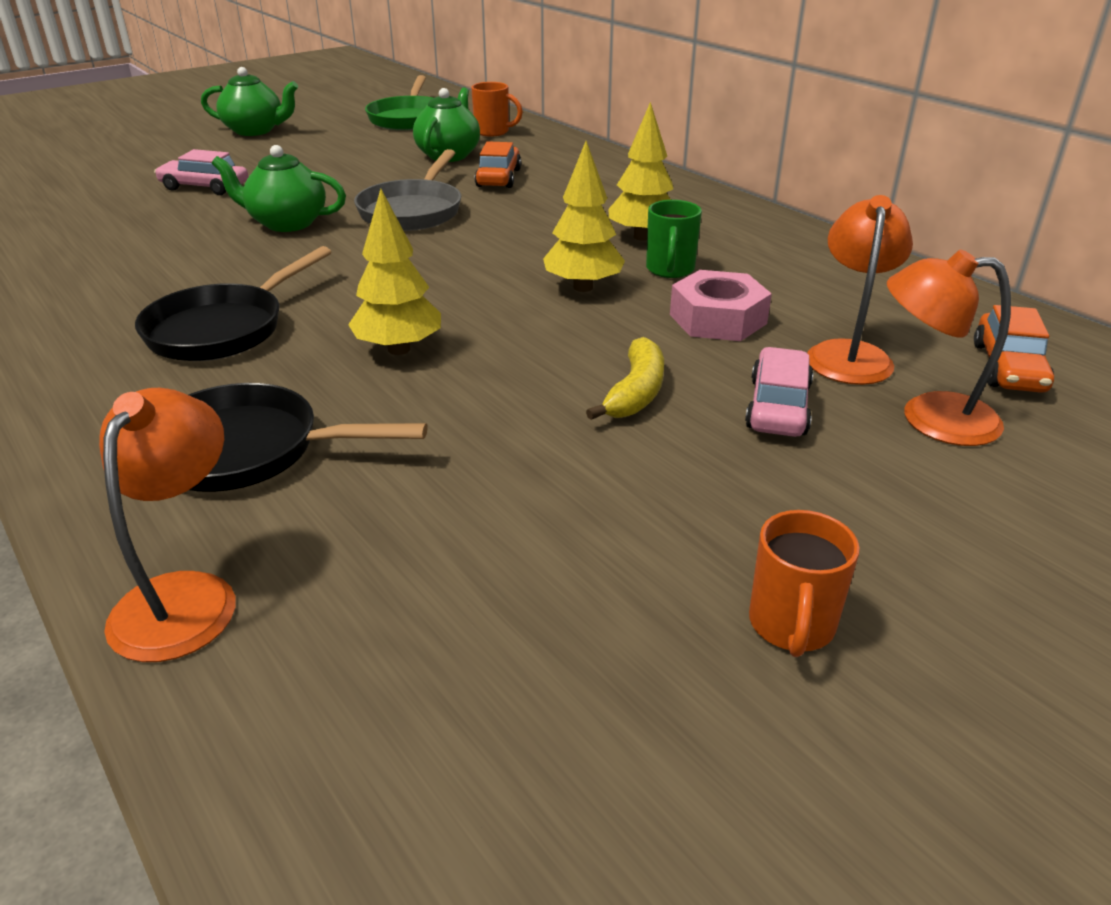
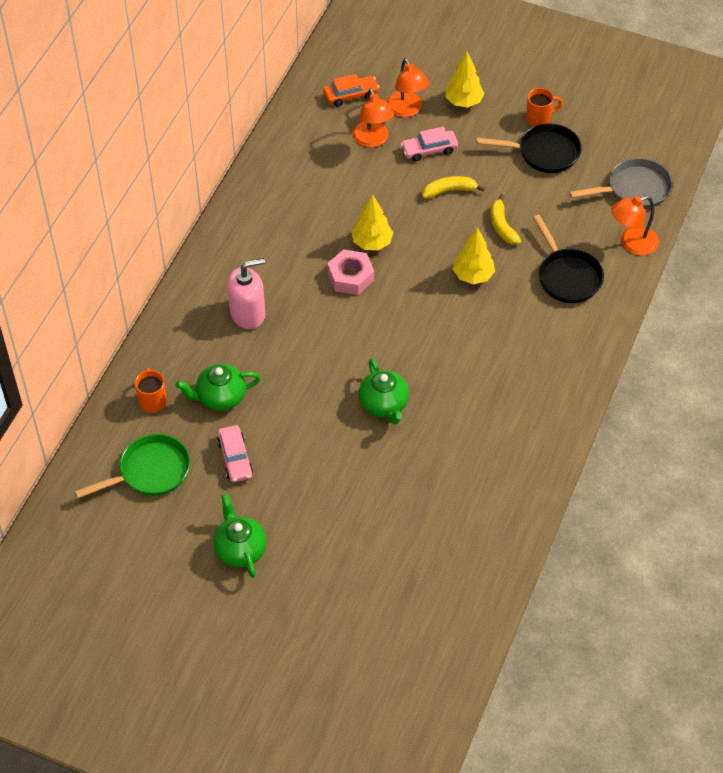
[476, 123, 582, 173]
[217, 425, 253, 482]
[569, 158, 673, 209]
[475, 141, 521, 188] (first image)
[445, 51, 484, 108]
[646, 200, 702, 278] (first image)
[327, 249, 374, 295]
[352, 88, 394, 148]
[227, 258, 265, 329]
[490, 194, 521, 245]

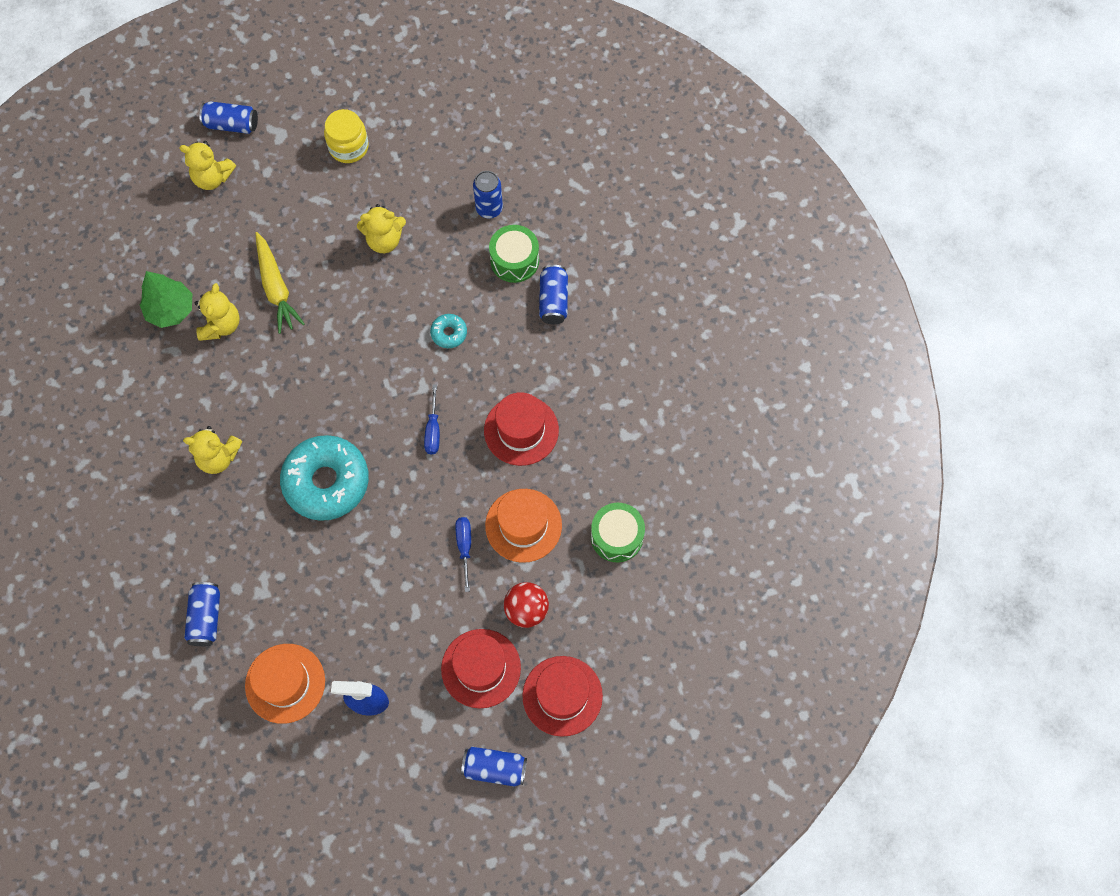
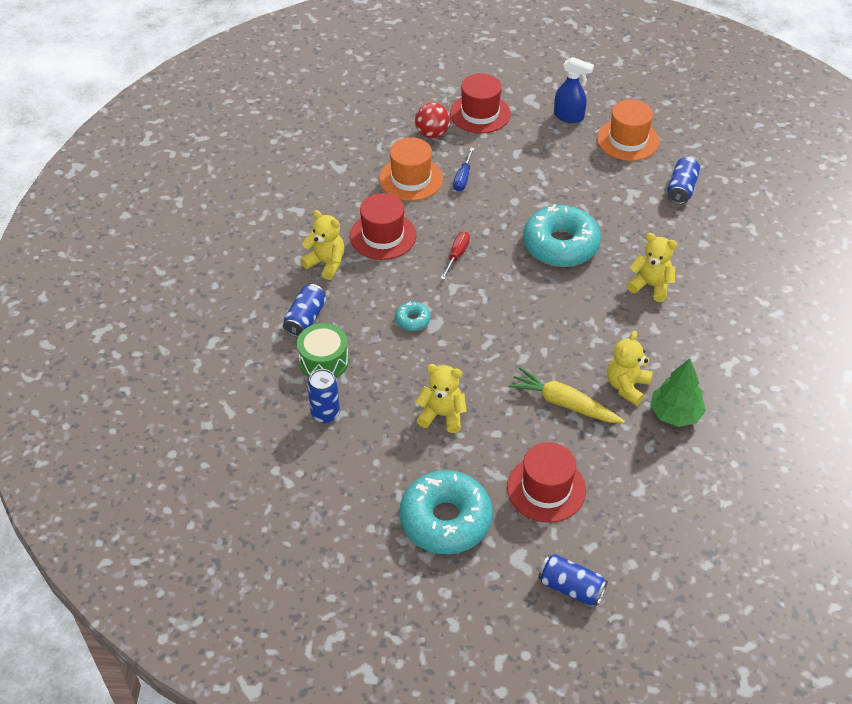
[300, 210, 345, 280]
[509, 367, 625, 423]
[399, 470, 493, 554]
[441, 231, 470, 280]
[461, 747, 527, 787] (first image)
[507, 442, 586, 523]
[591, 503, 645, 562] (first image)

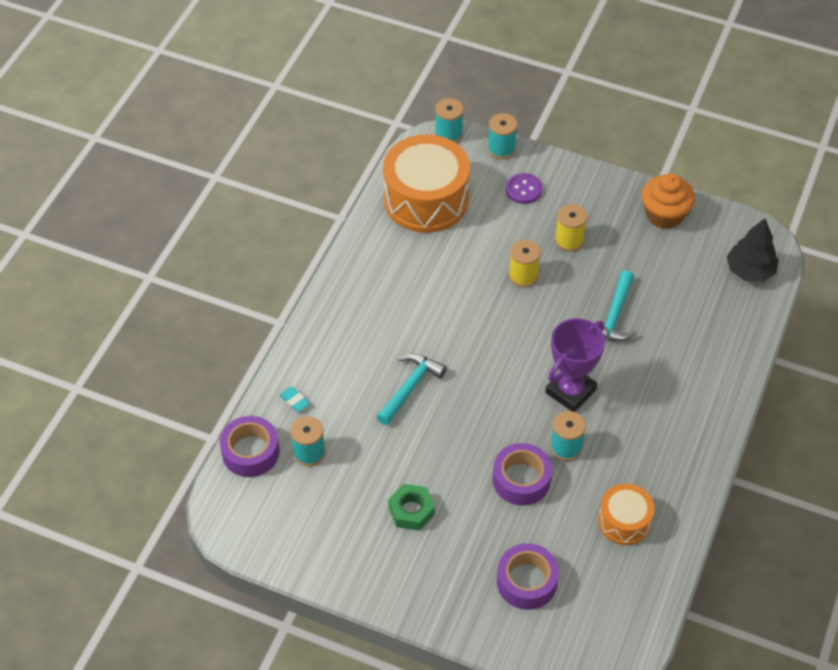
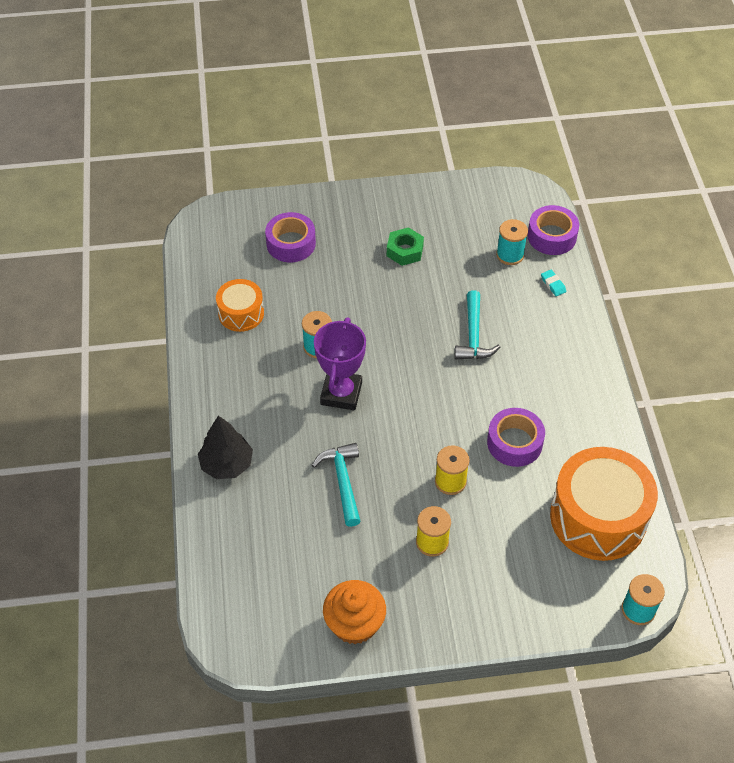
[541, 270, 566, 296]
[488, 113, 518, 159] (first image)
[487, 408, 545, 467]
[506, 173, 542, 204] (first image)
[198, 416, 253, 479]

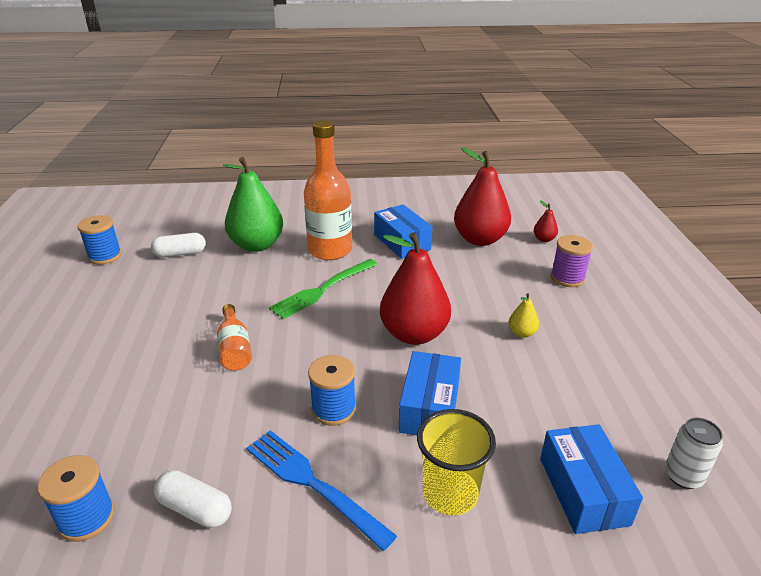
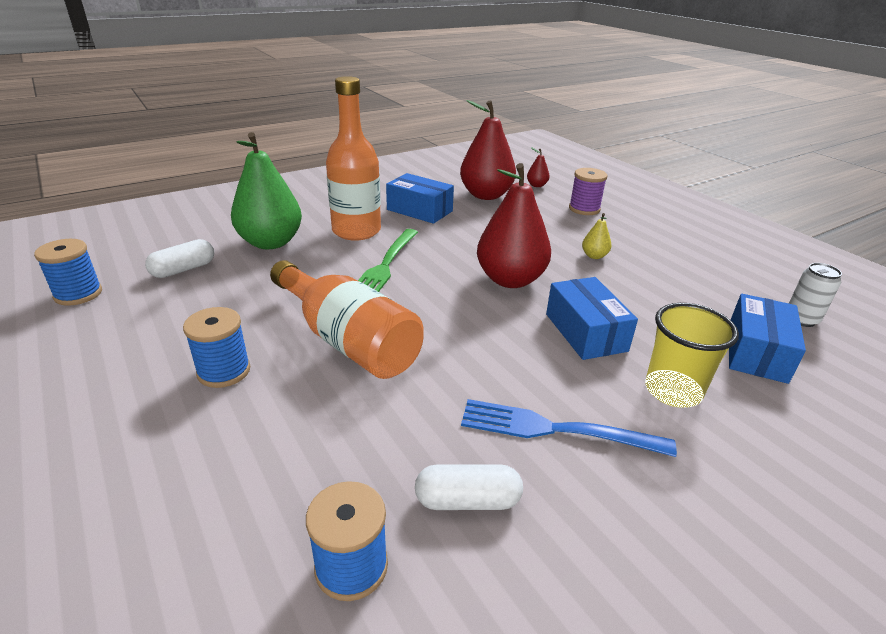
[270, 260, 424, 379]
[183, 307, 250, 388]
[729, 294, 806, 384]

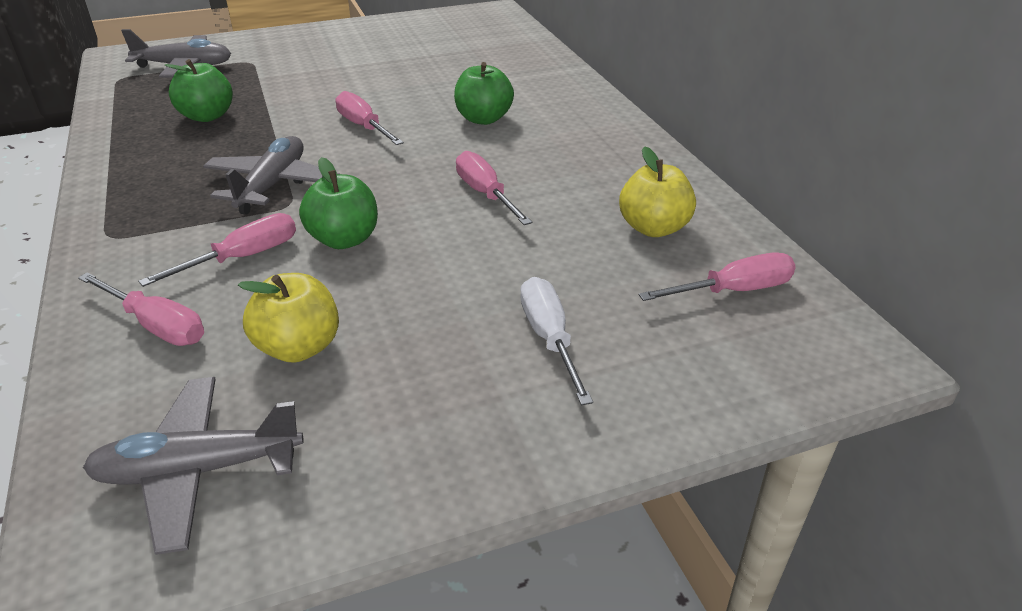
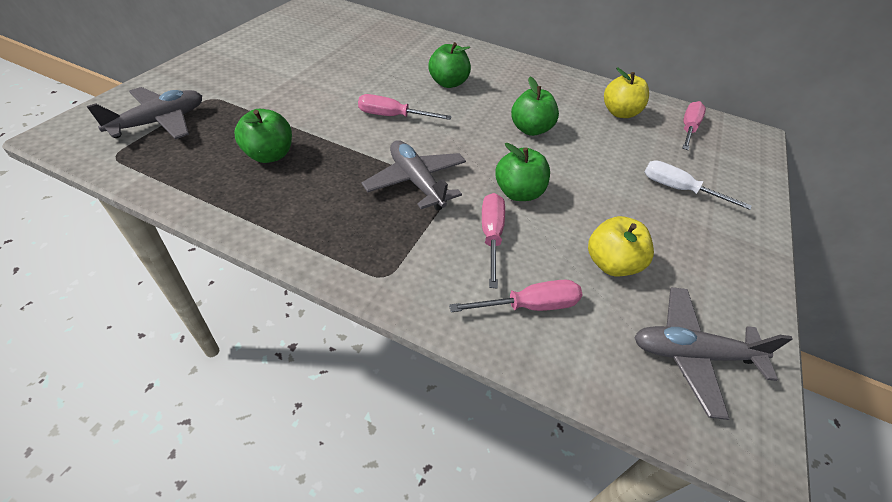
[634, 287, 793, 420]
[511, 77, 559, 136]

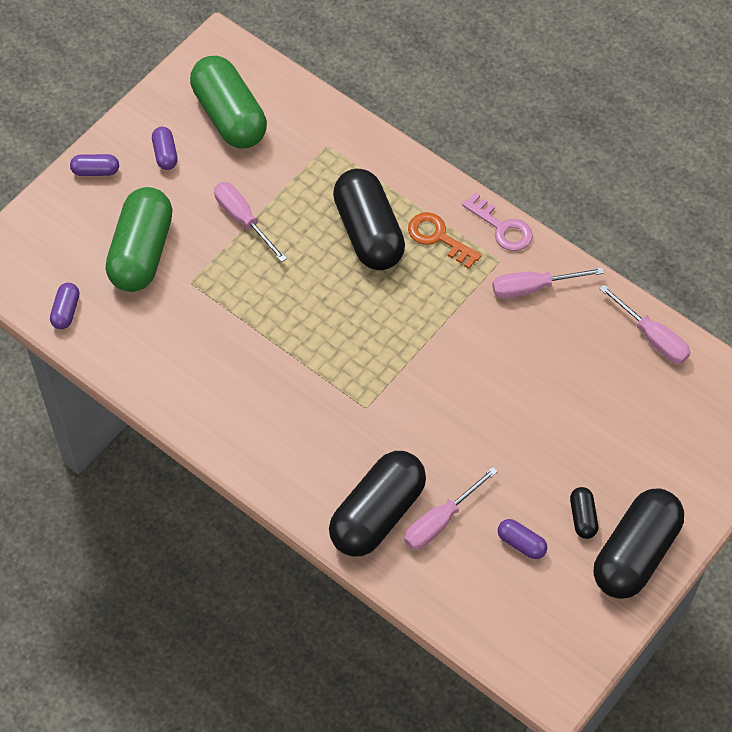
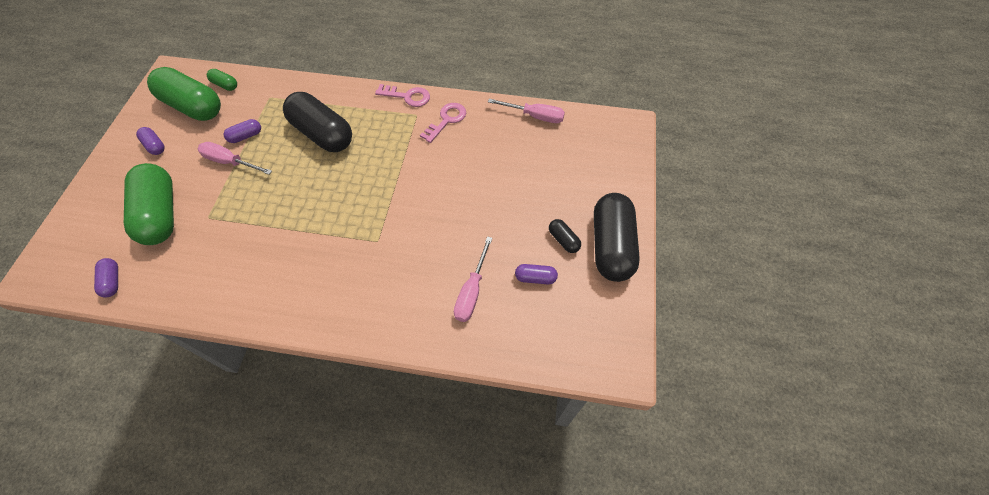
[224, 119, 261, 143]
[329, 451, 426, 557] (first image)
[408, 212, 481, 269] (first image)
[420, 103, 466, 143]
[207, 69, 237, 91]

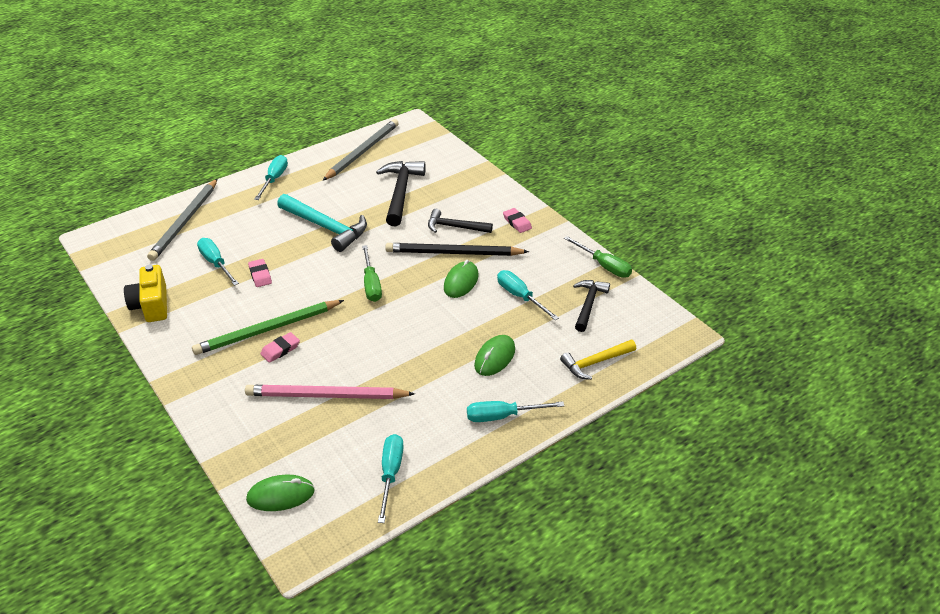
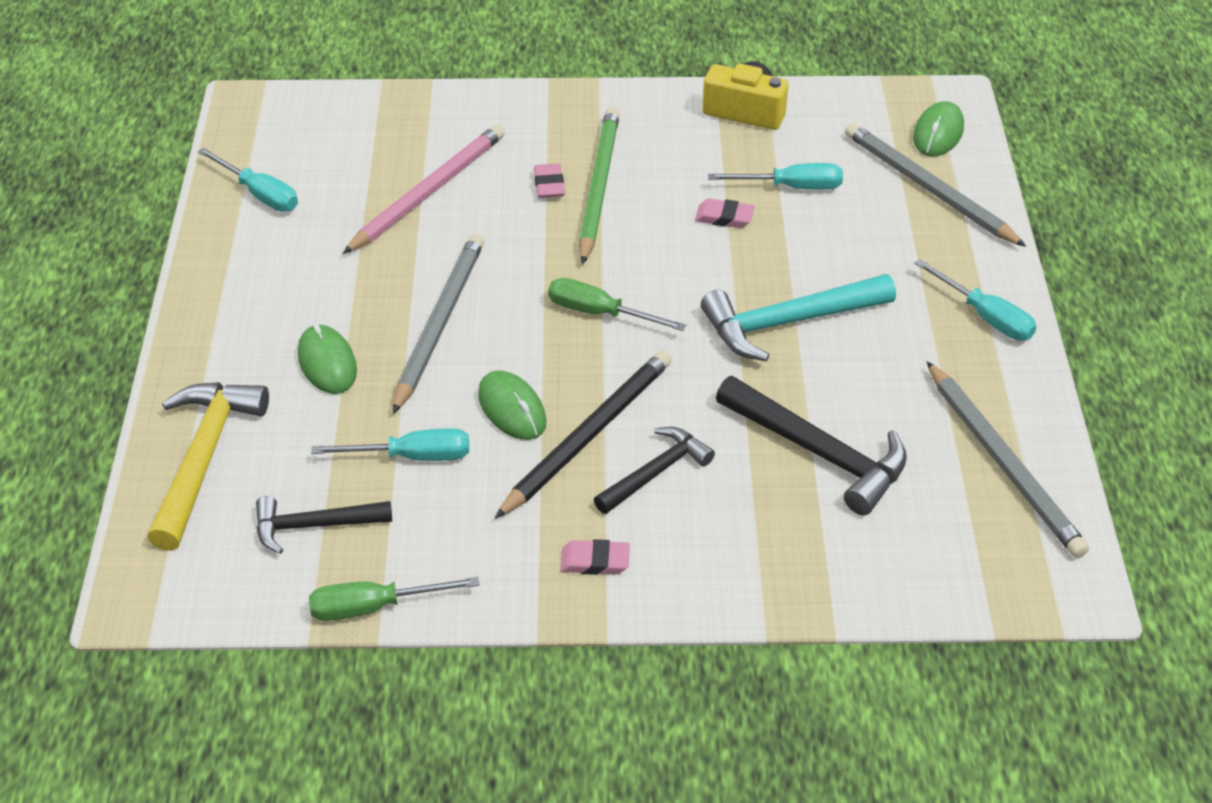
[913, 101, 964, 156]
[467, 401, 564, 422] (first image)
[147, 382, 269, 551]
[256, 496, 392, 554]
[393, 234, 484, 414]

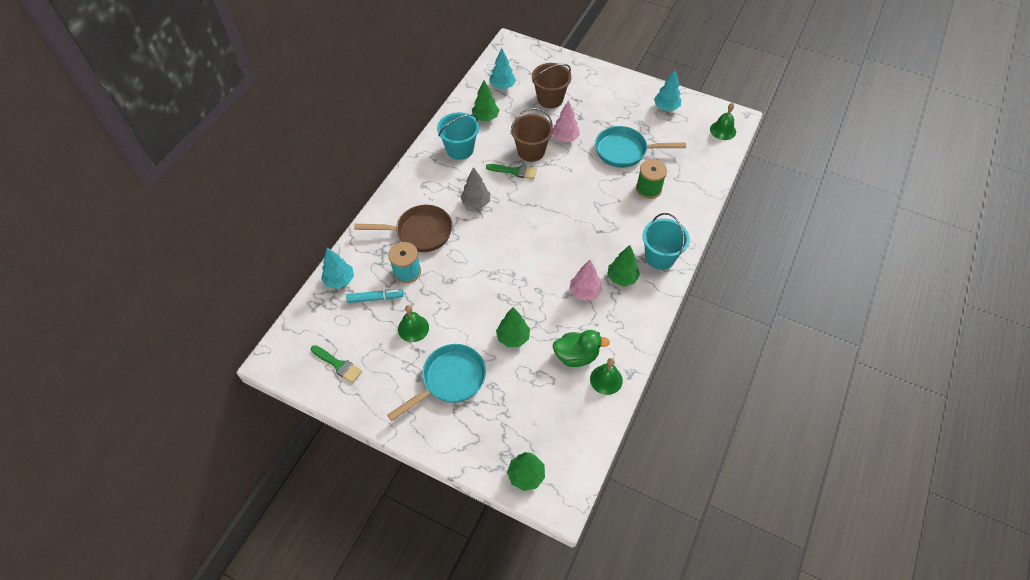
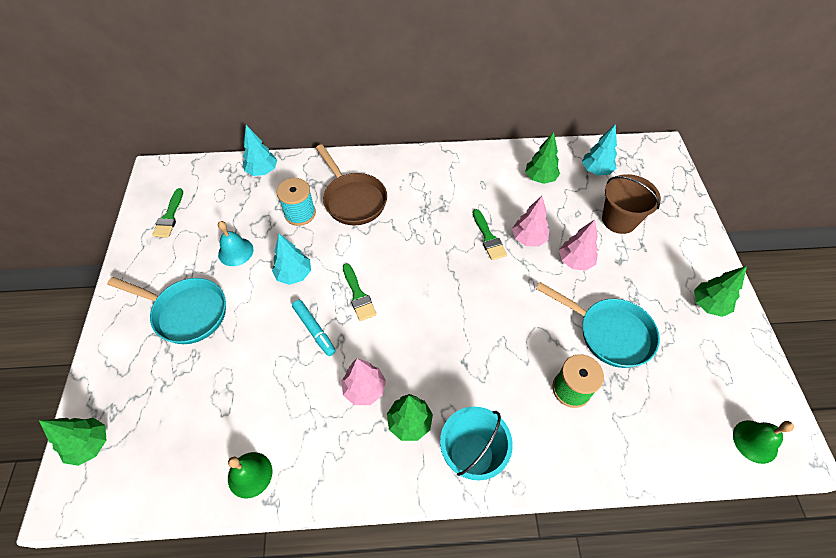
[292, 300, 336, 356]
[218, 221, 253, 266]
[437, 112, 479, 160] (first image)
[460, 167, 490, 209] (first image)
[694, 266, 747, 317]
[512, 196, 549, 247]
[553, 330, 610, 367] (first image)
[536, 282, 660, 368]
[272, 234, 311, 285]
[343, 263, 377, 321]

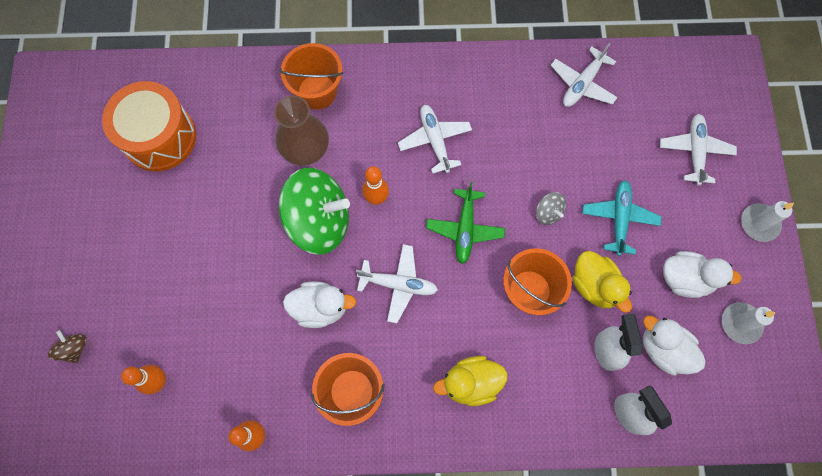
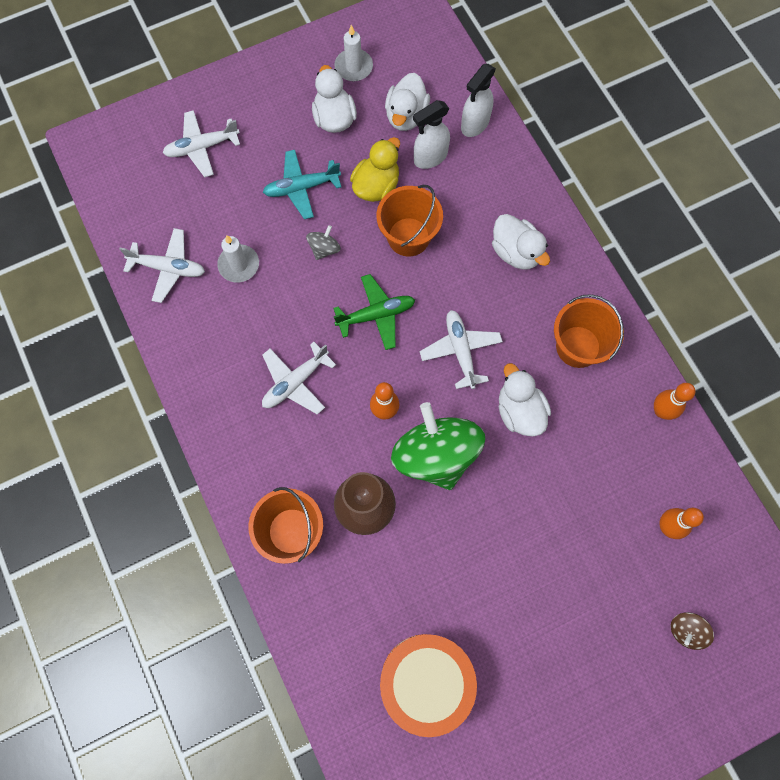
[492, 214, 550, 270]
[217, 235, 259, 283]

